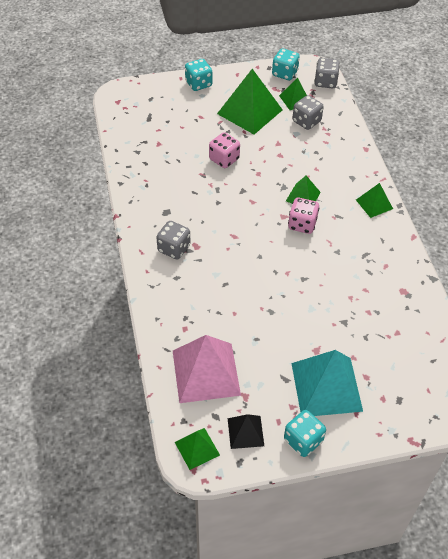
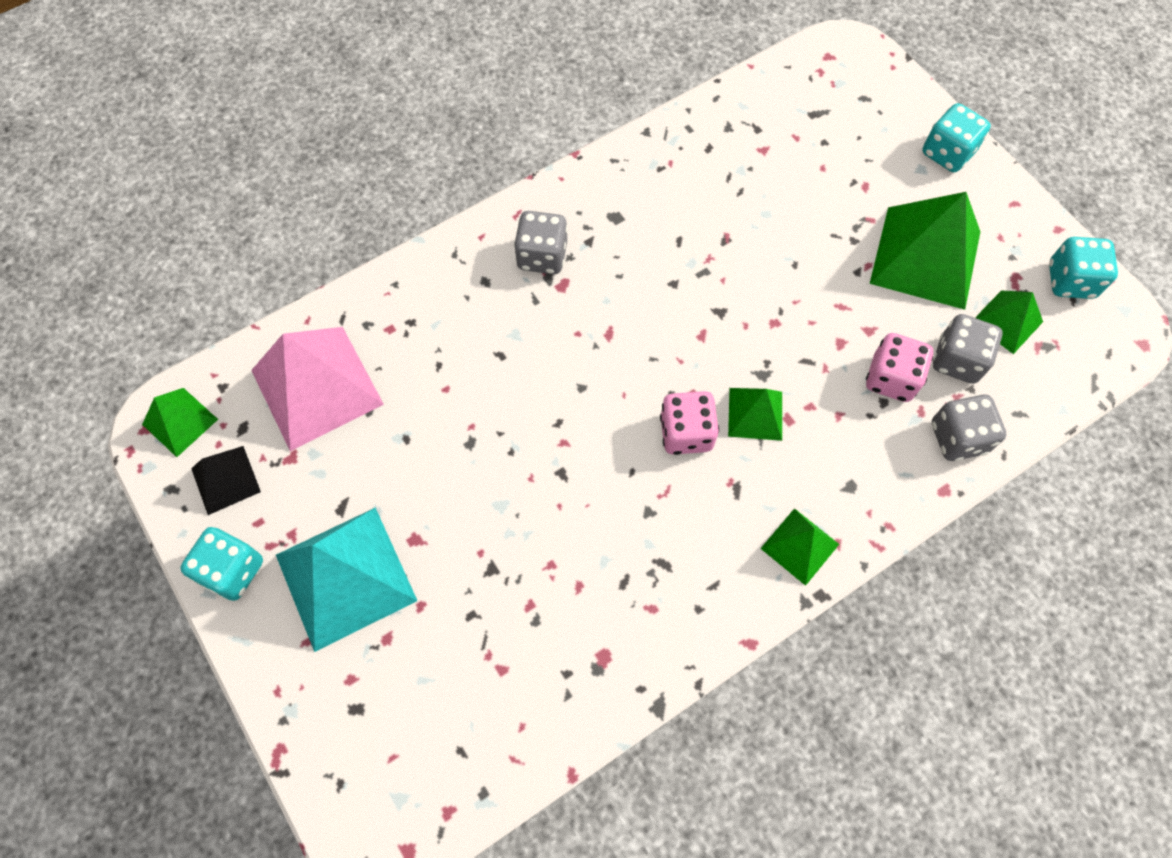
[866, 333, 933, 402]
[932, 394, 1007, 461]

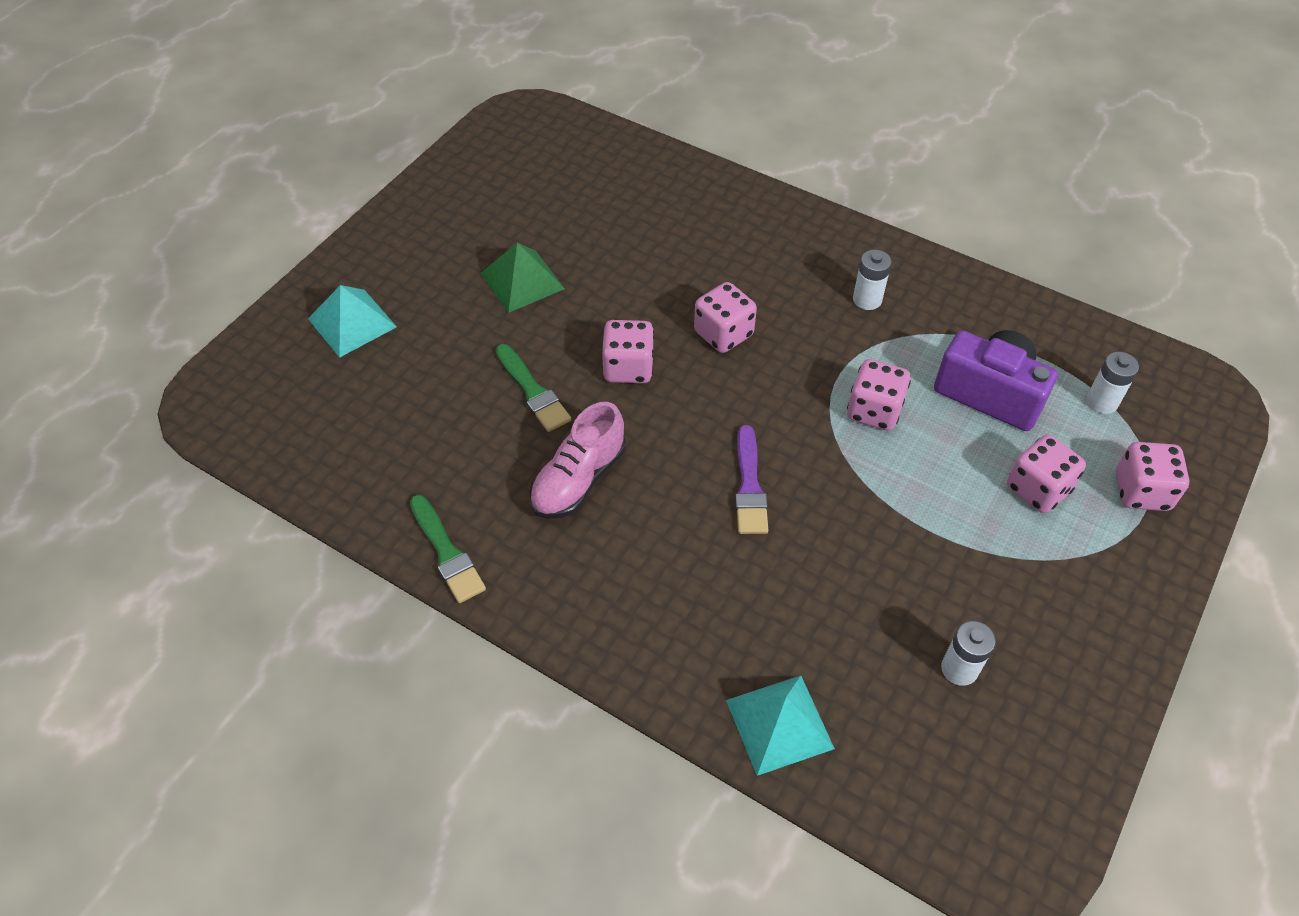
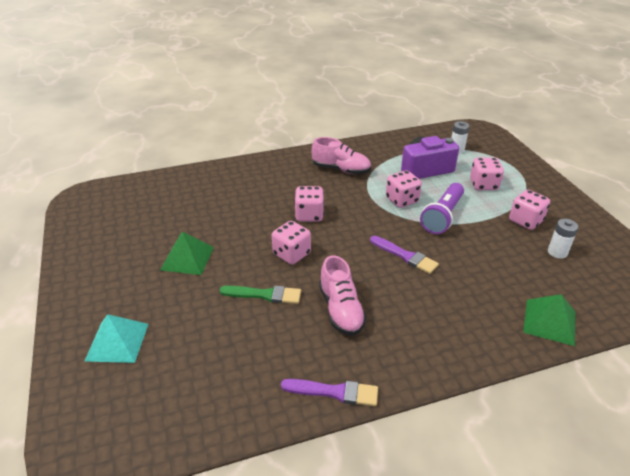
[281, 379, 378, 406]
[523, 294, 576, 346]
[312, 137, 371, 174]
[509, 190, 550, 230]
[420, 183, 464, 234]

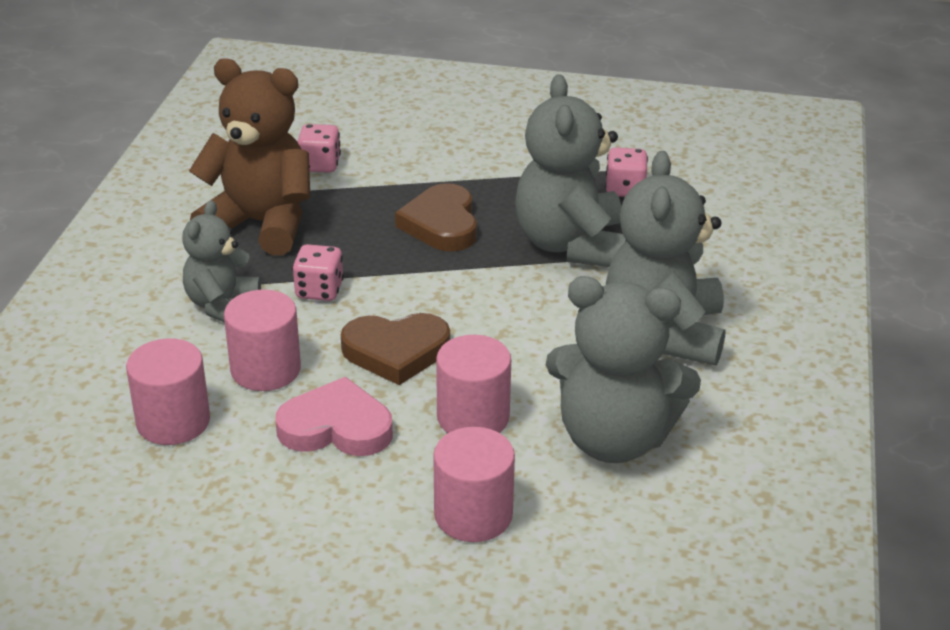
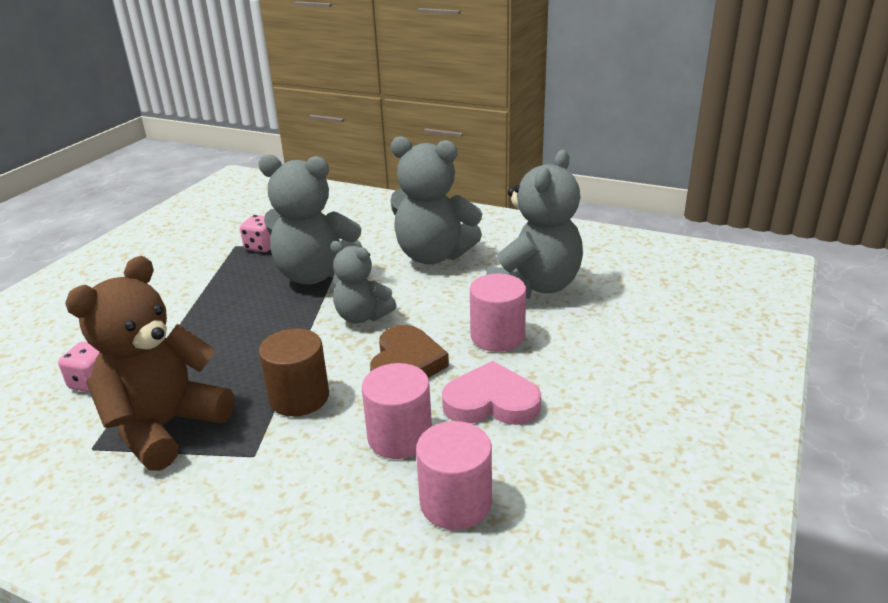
[330, 241, 397, 323]
[442, 361, 541, 425]
[259, 328, 329, 417]
[395, 183, 477, 252] (first image)
[433, 427, 515, 542] (first image)

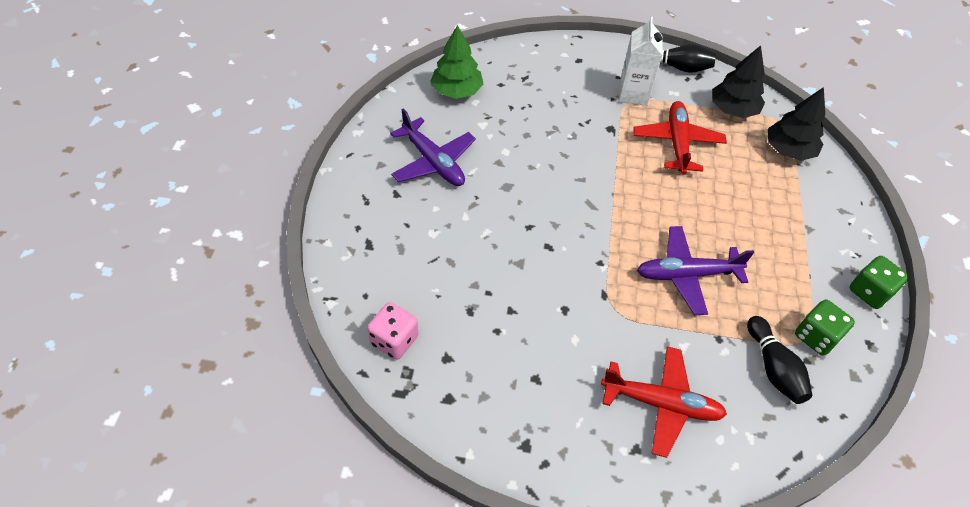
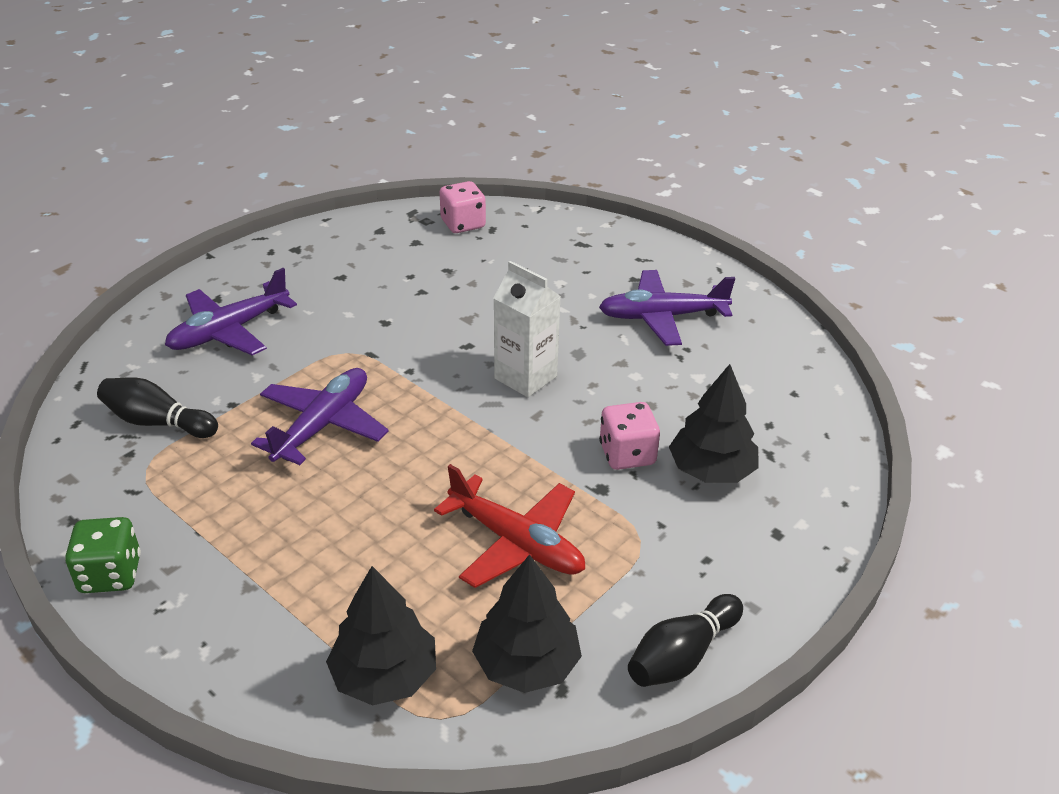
[430, 25, 483, 99] (first image)
[165, 268, 297, 355]
[494, 261, 561, 397]
[795, 299, 855, 356] (first image)
[599, 402, 660, 470]
[669, 364, 758, 483]

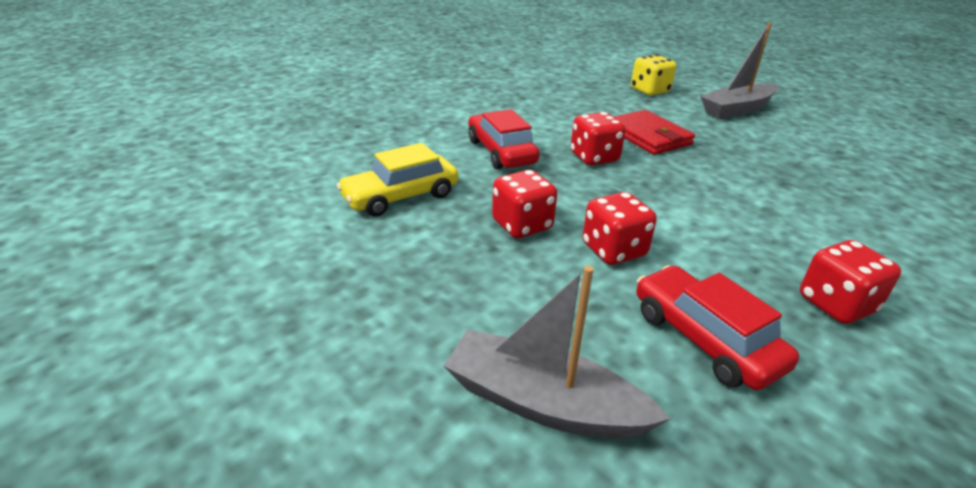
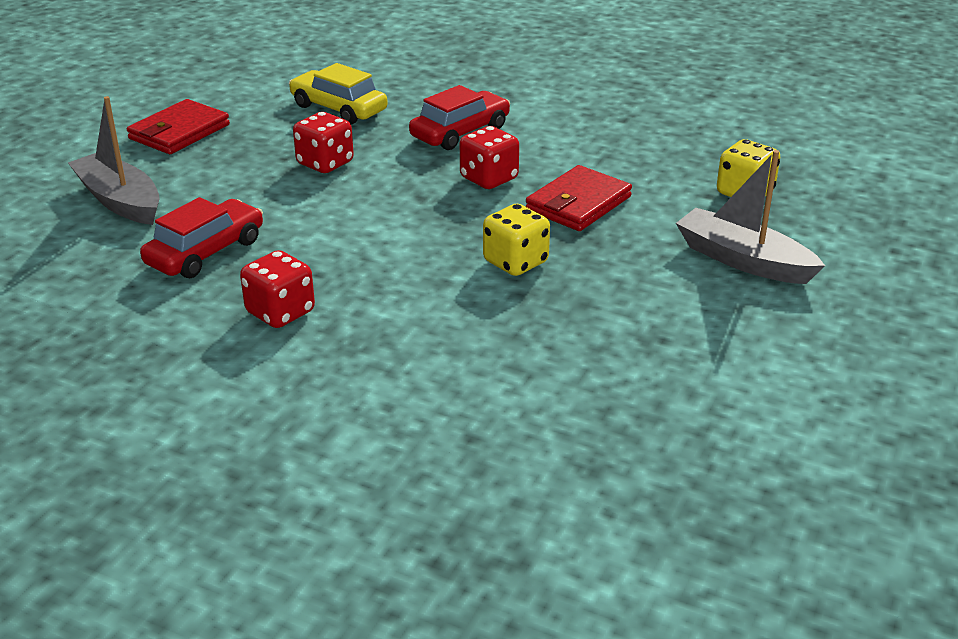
[68, 96, 160, 225]
[583, 192, 657, 265] (first image)
[127, 99, 230, 154]
[483, 204, 550, 276]

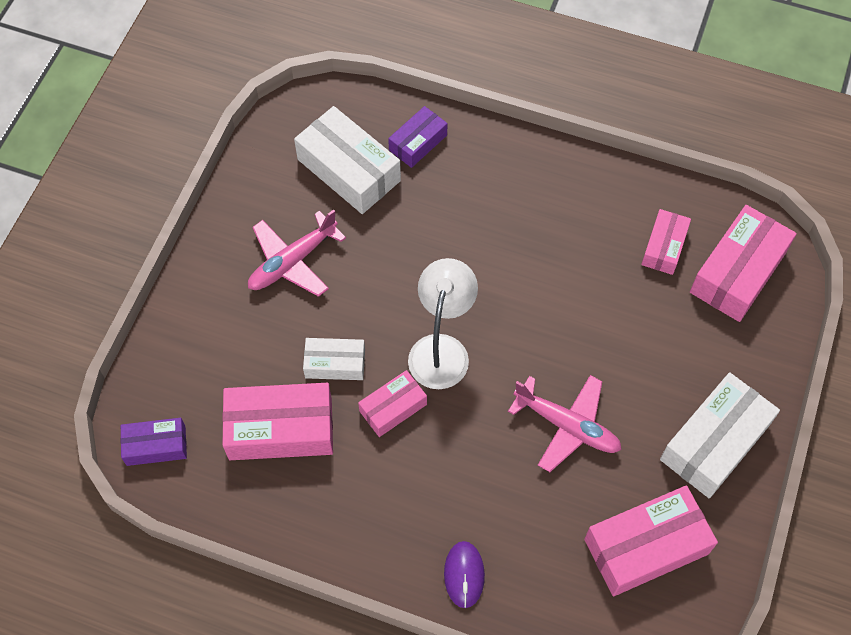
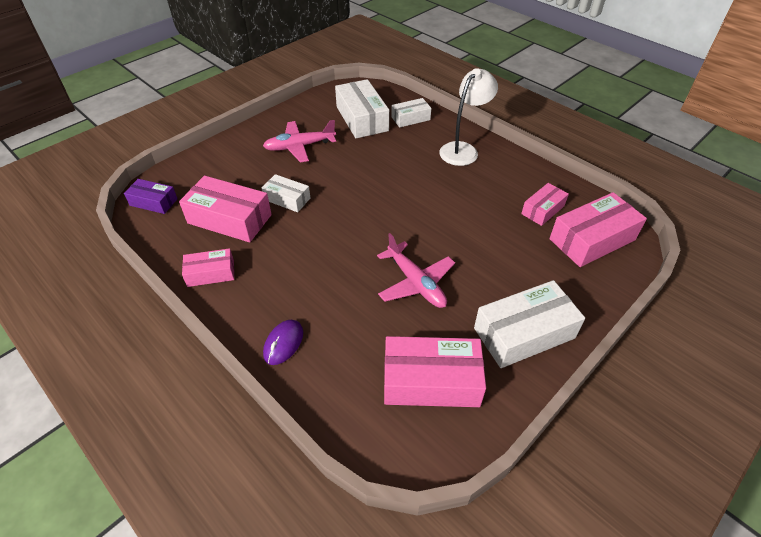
[182, 248, 234, 287]
[391, 98, 431, 128]
[439, 68, 498, 166]

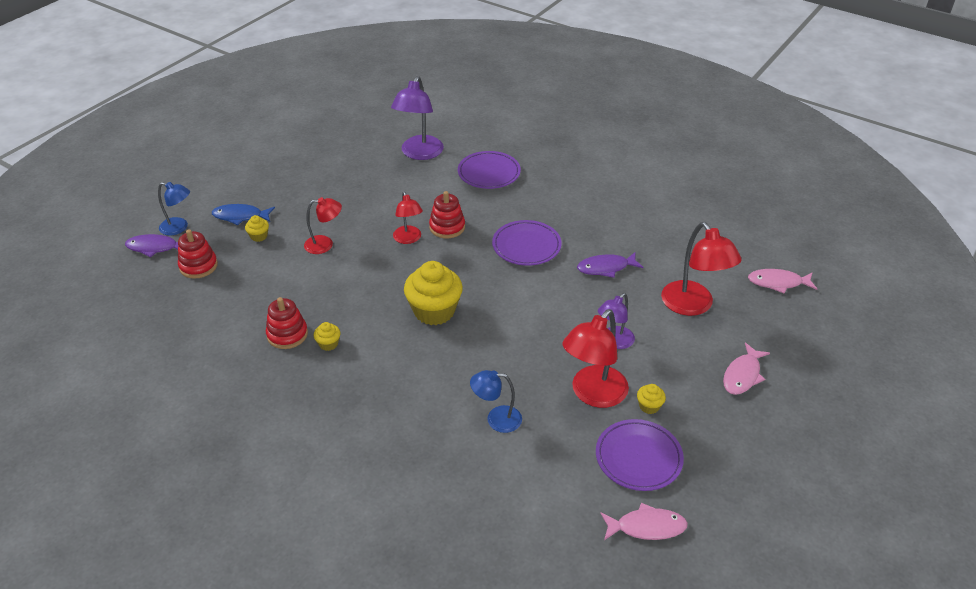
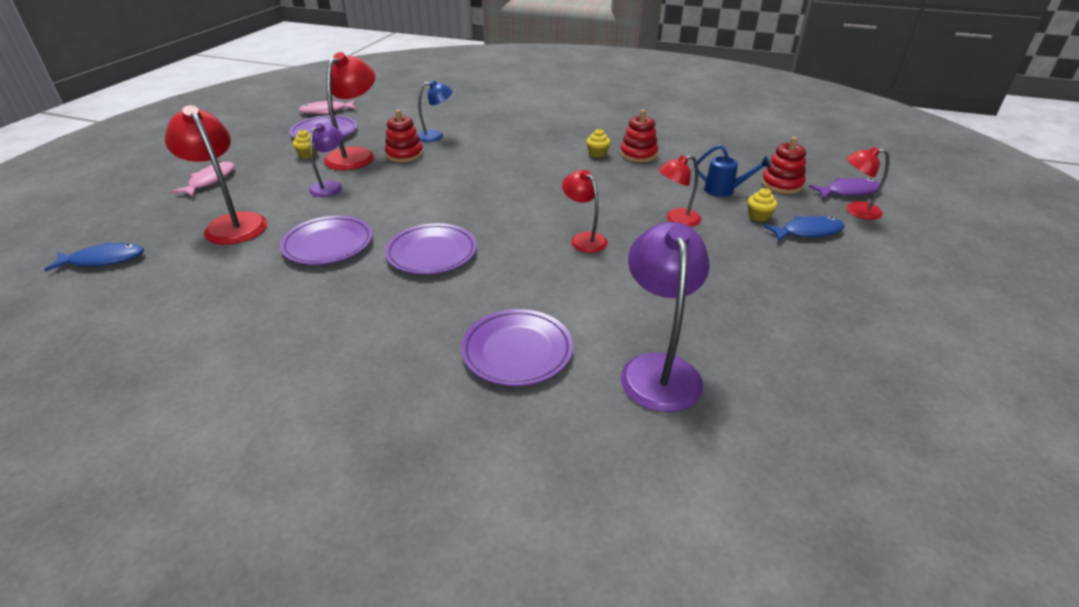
[846, 146, 889, 220]
[404, 261, 463, 325] (first image)
[385, 110, 423, 162]
[280, 216, 373, 265]
[44, 242, 144, 271]
[697, 145, 771, 197]

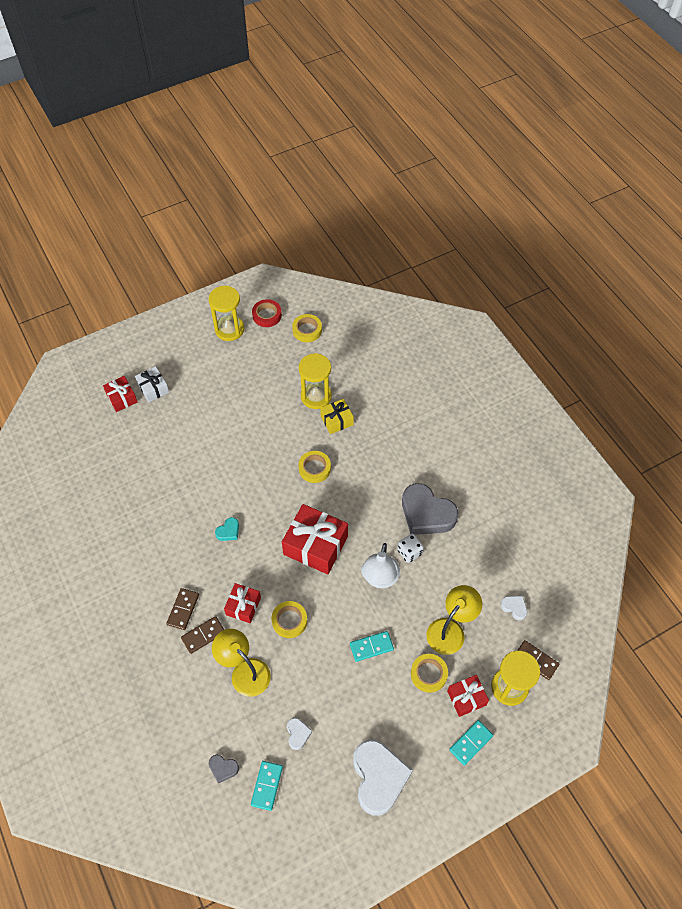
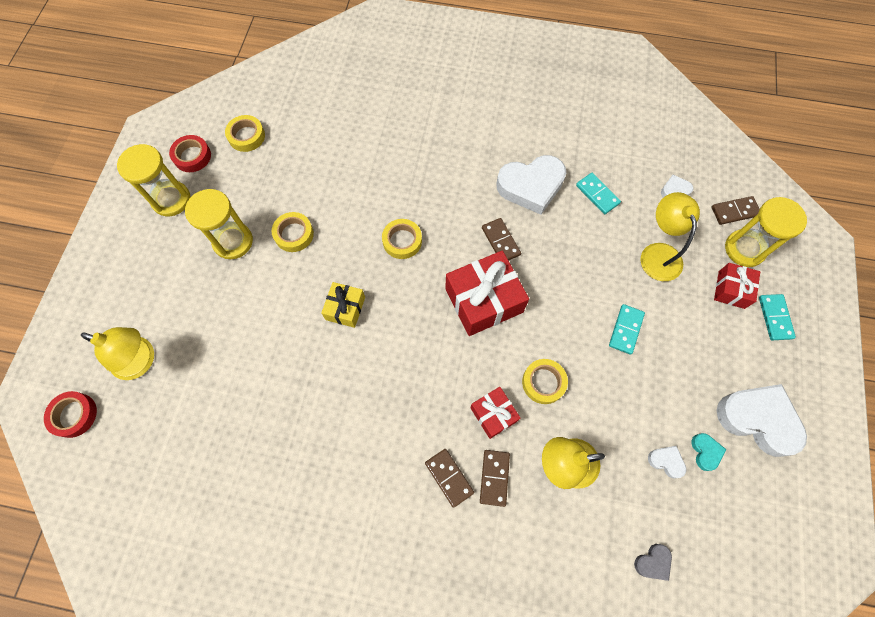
[81, 327, 154, 380]
[135, 366, 169, 403] (first image)
[691, 433, 726, 471]
[576, 173, 621, 214]
[185, 189, 253, 259]
[321, 282, 365, 328]
[361, 543, 400, 588] (first image)
[397, 534, 424, 563] (first image)
[496, 155, 566, 215]
[272, 212, 314, 252]
[44, 391, 97, 438]
[482, 218, 521, 261]

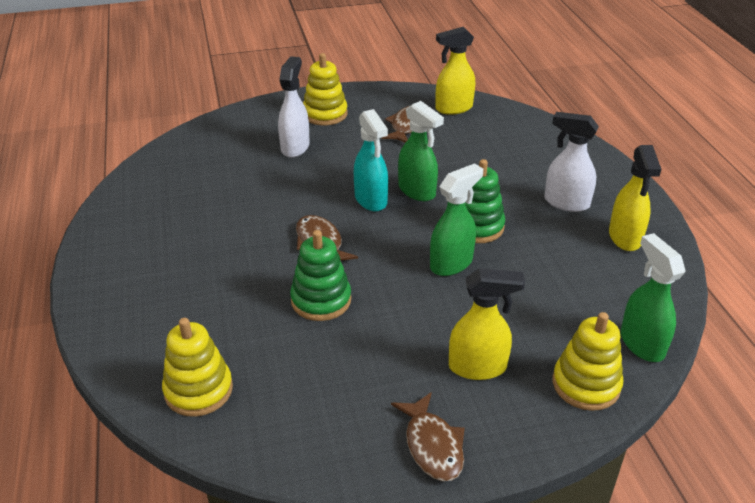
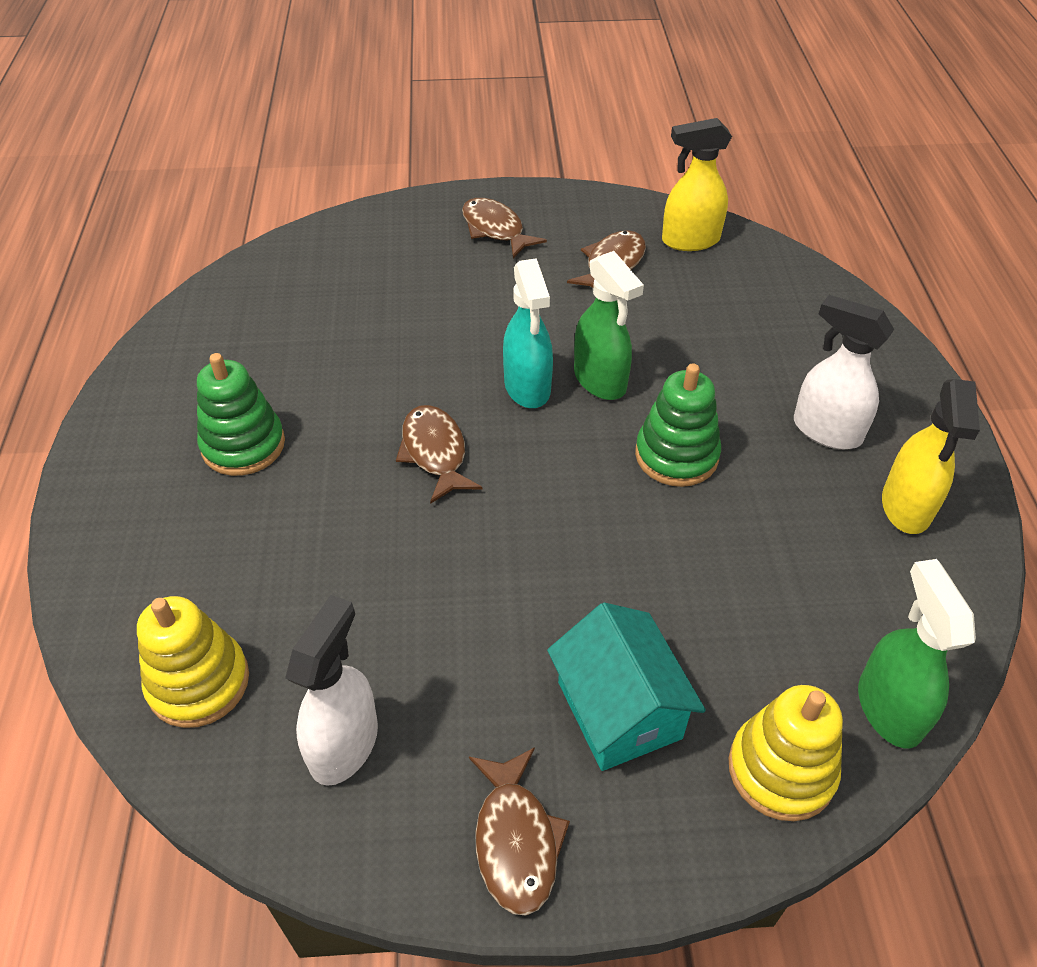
[285, 595, 378, 786]
[197, 353, 285, 476]
[462, 198, 547, 258]
[430, 163, 483, 276] (first image)
[547, 602, 706, 771]

